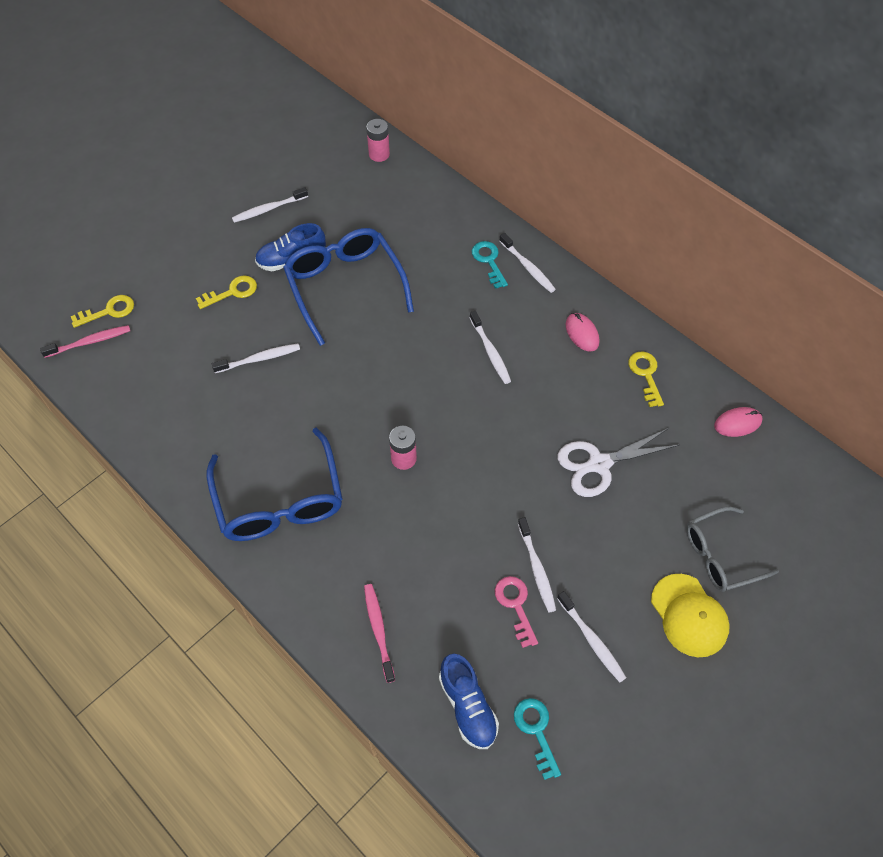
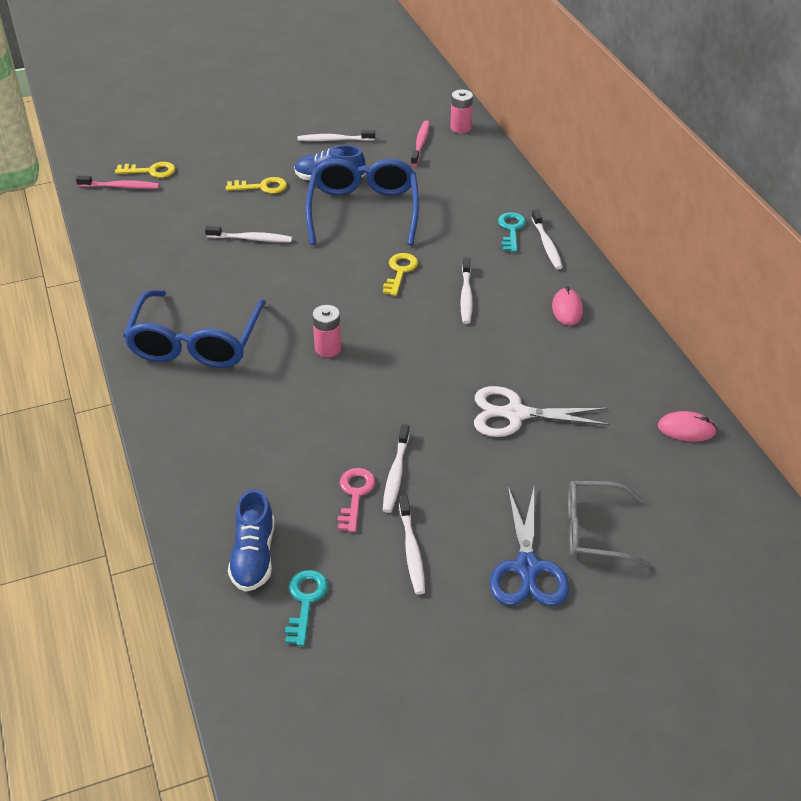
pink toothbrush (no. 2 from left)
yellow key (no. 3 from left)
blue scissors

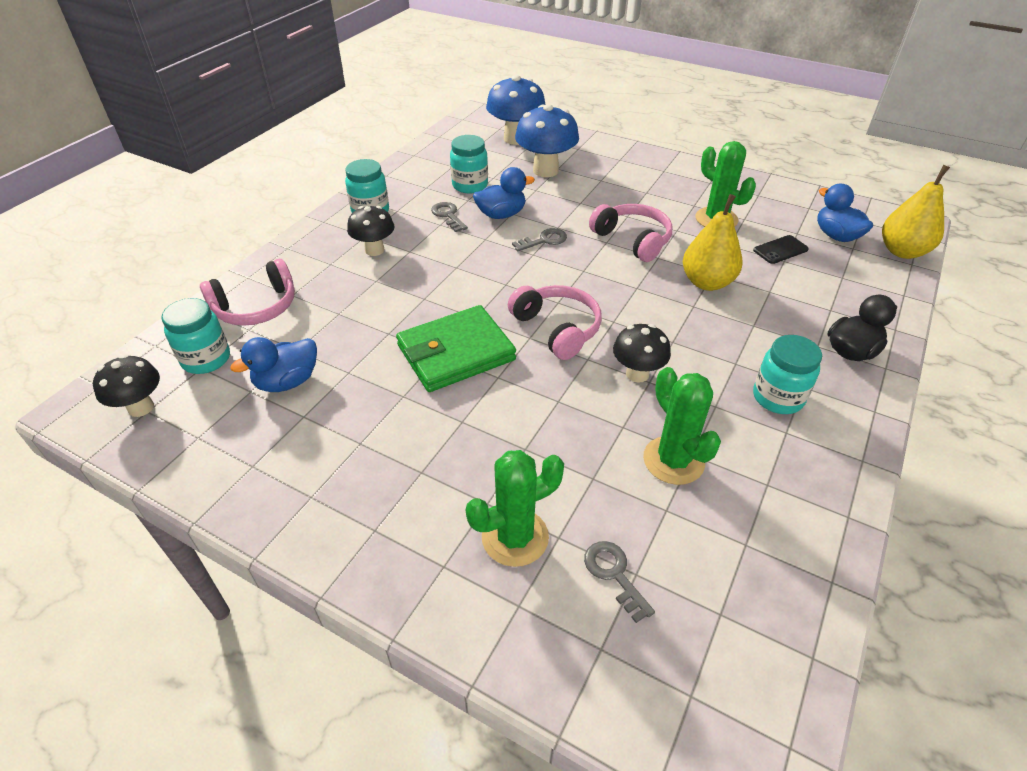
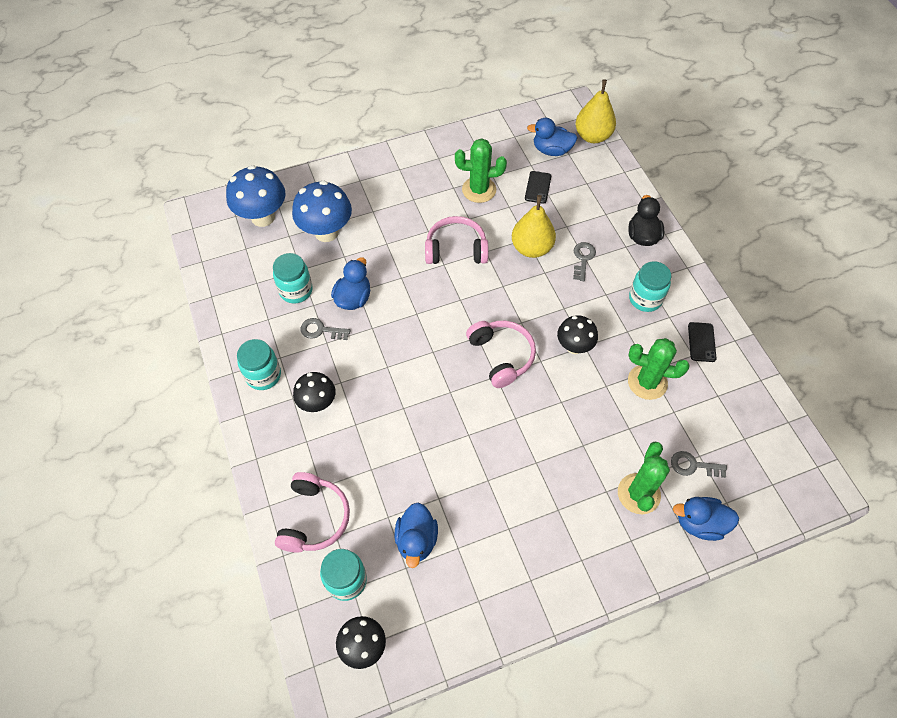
green wallet
pink headphones (no. 3 from left)
grey key (no. 2 from left)
blue duck (no. 4 from left)
black phone (no. 2 from left)

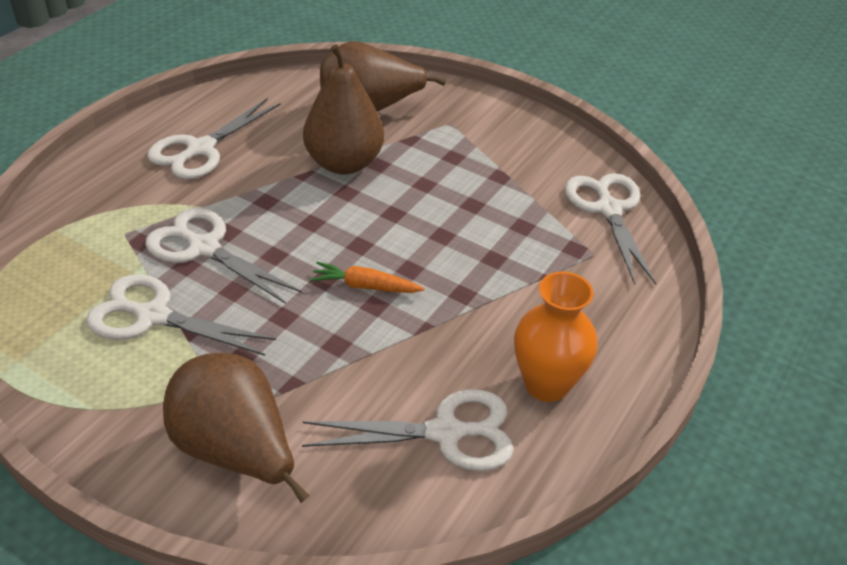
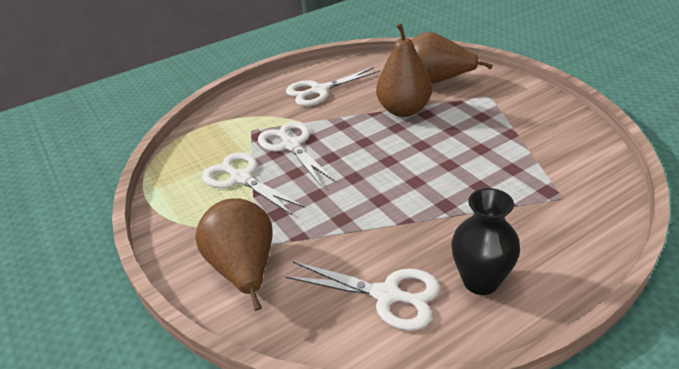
orange carrot
black vase
white scissors (no. 5 from left in the first image)

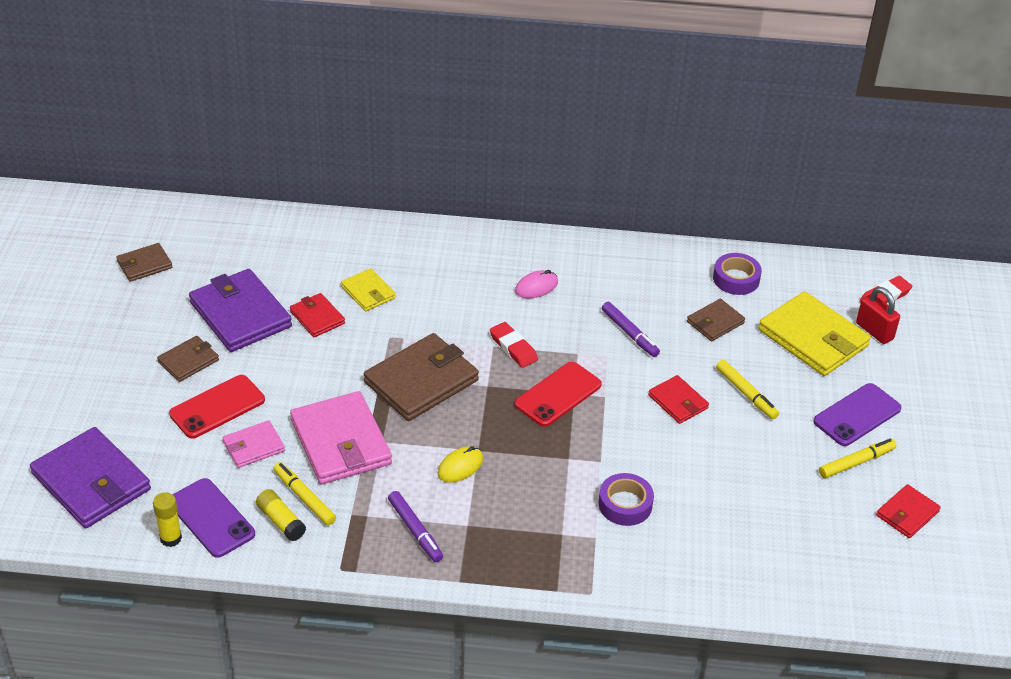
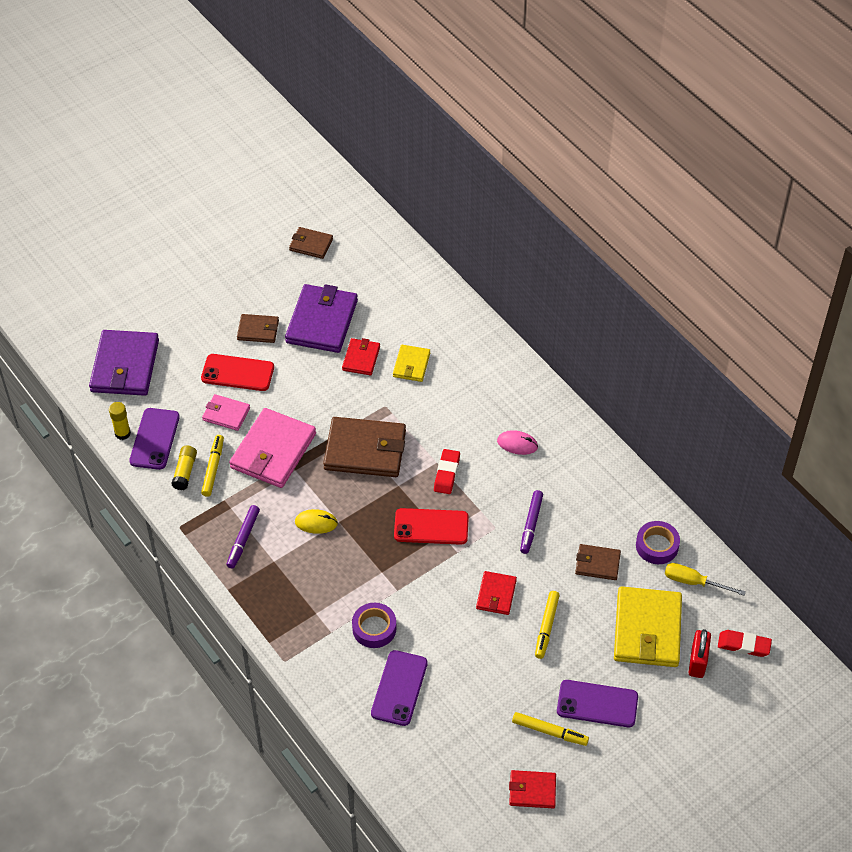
purple phone (no. 2 from left)
yellow screwdriver

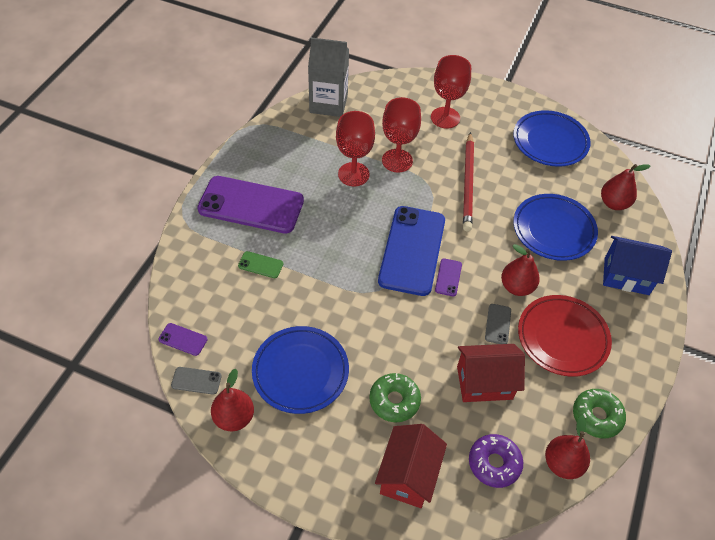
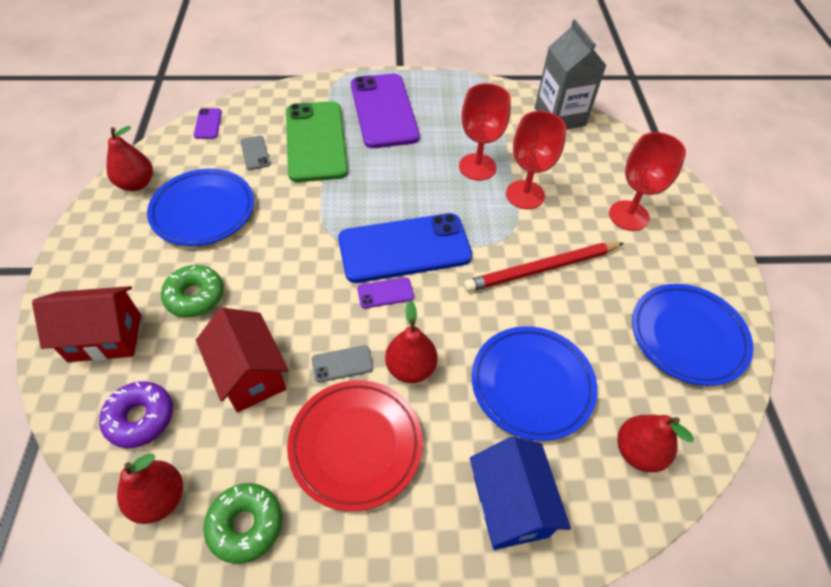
grey phone (no. 1 from left)
green phone

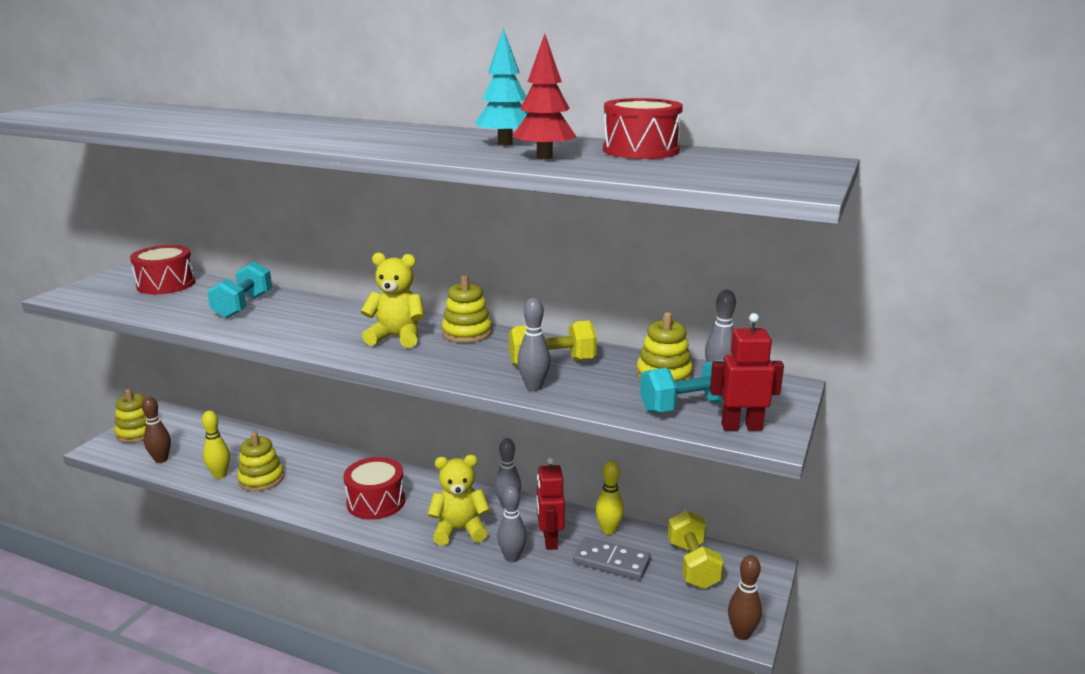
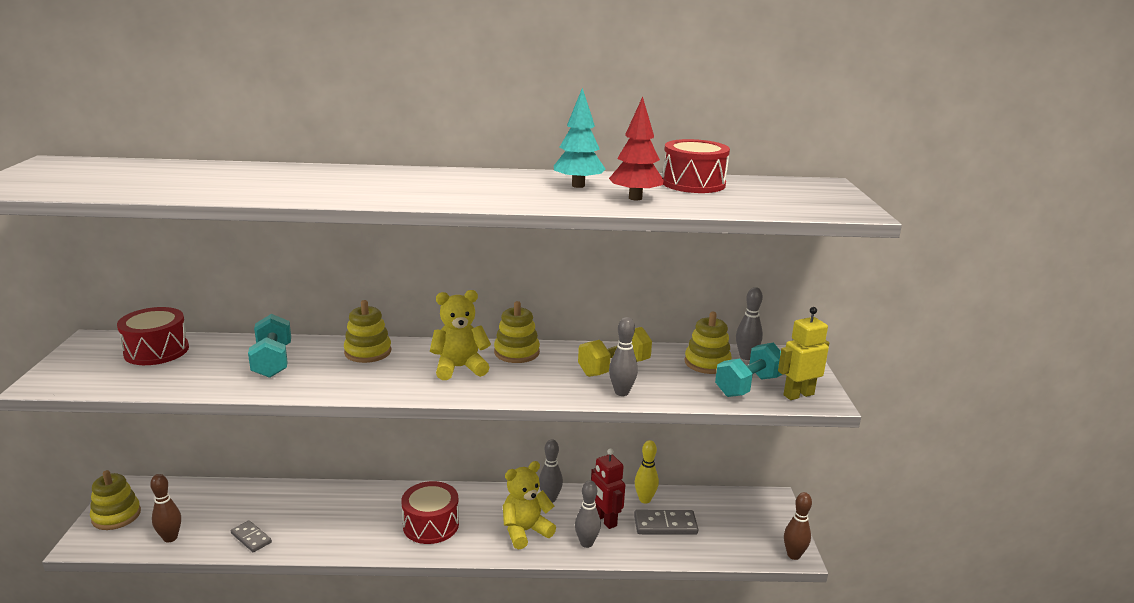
grey domino (no. 1 from left)
yellow stacking toy (no. 2 from left)
yellow dumbbell (no. 2 from left in the first image)
yellow robot

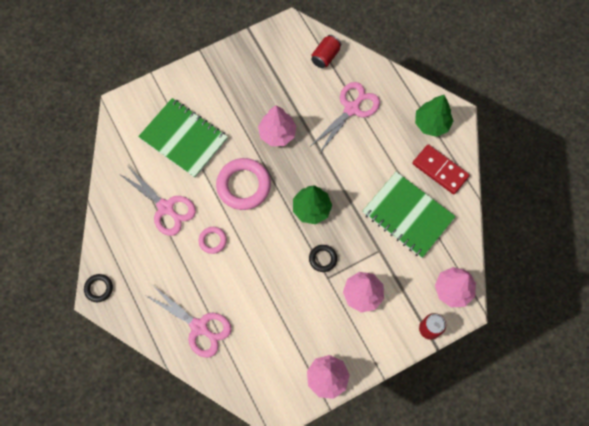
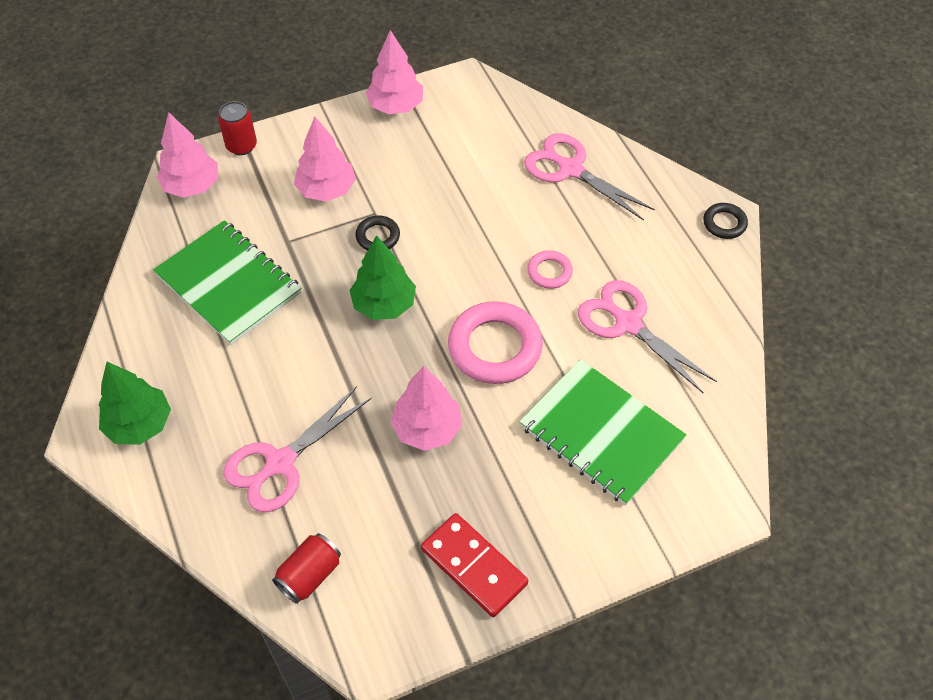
red domino

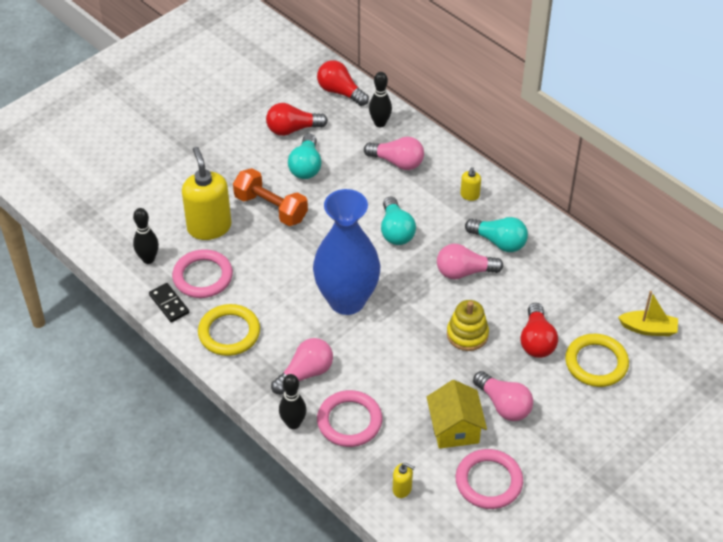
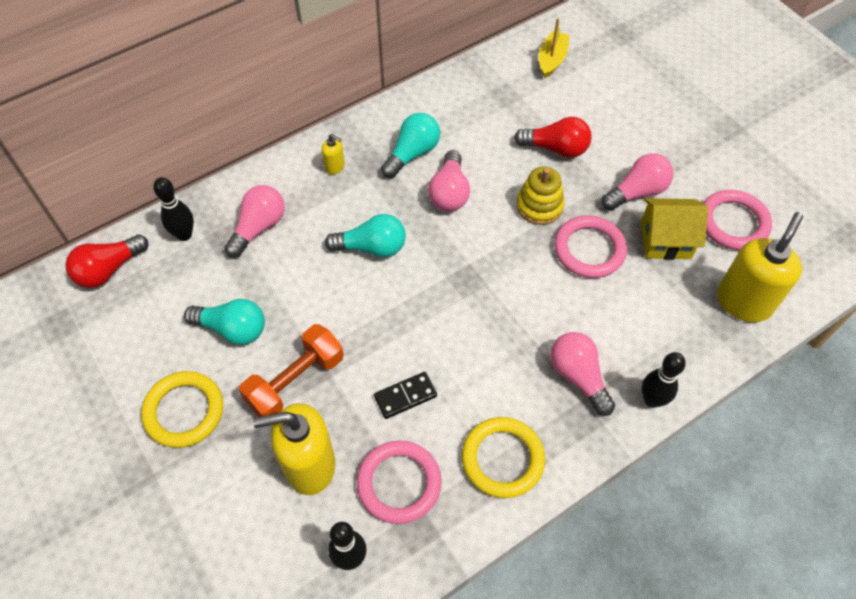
black domino
red light bulb (no. 1 from left in the first image)
blue vase
pink ring (no. 2 from left)
yellow soap dispenser (no. 3 from left)
yellow ring (no. 1 from left)

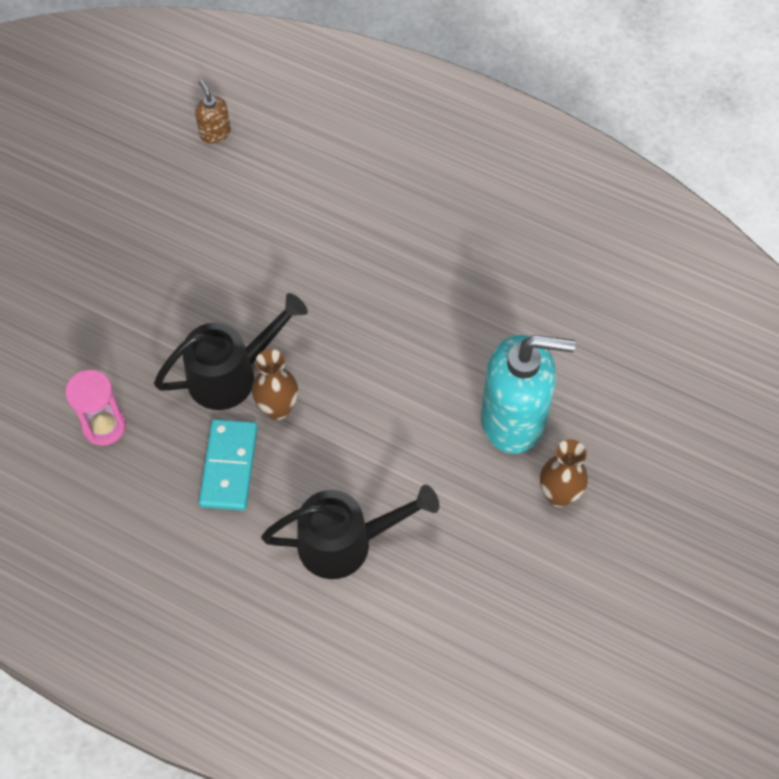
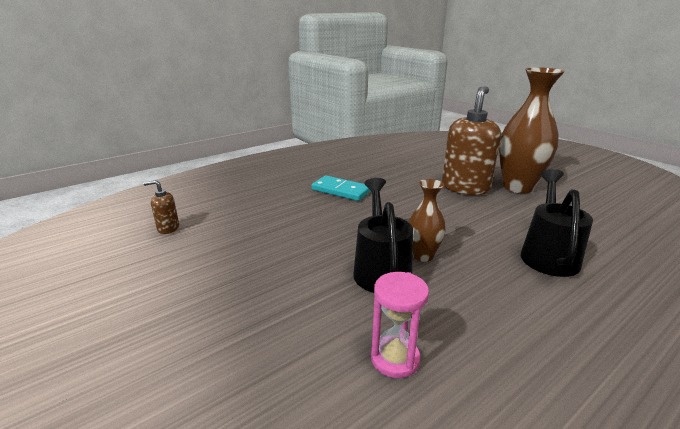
turquoise domino
brown soap dispenser (no. 2 from left)
brown vase (no. 2 from left)

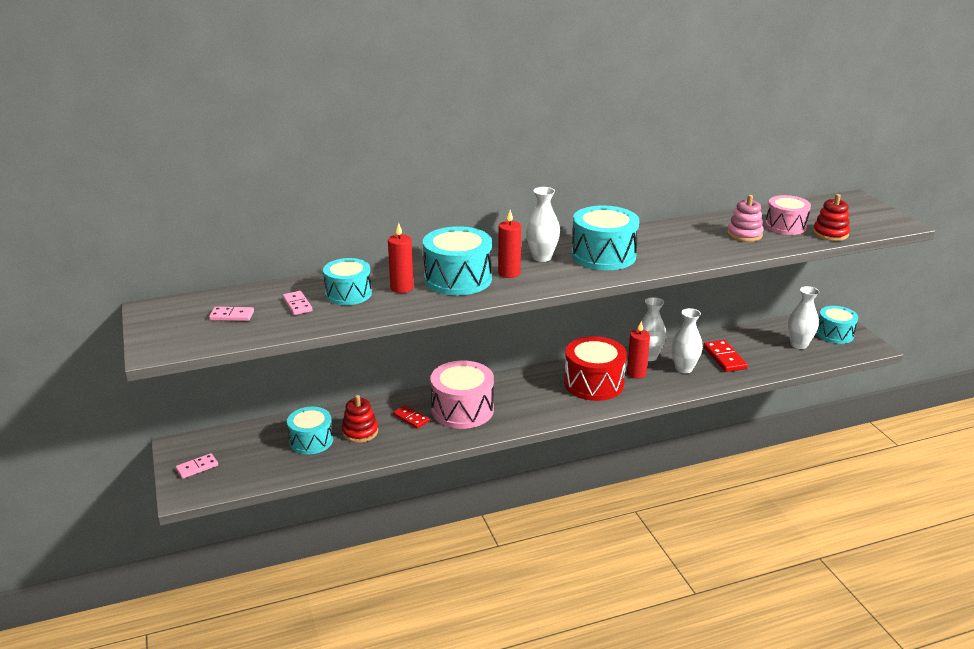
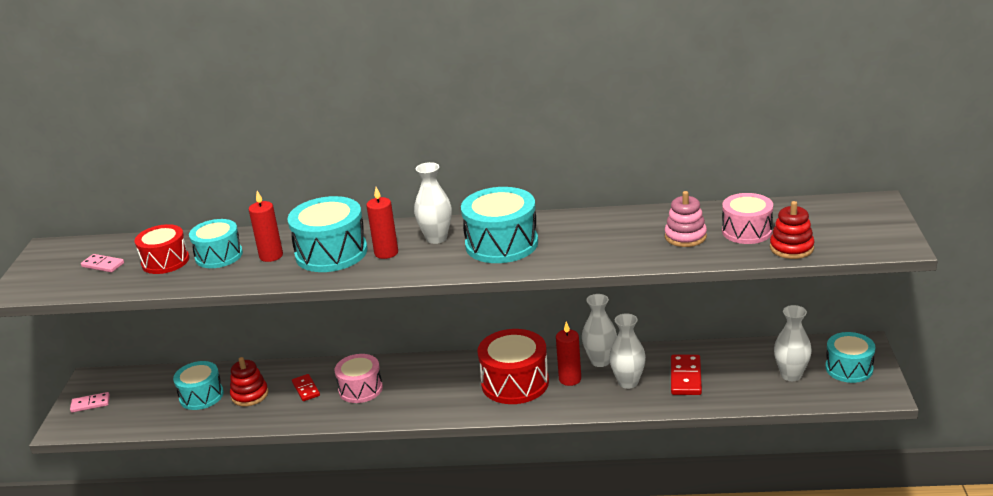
red drum (no. 1 from left)
pink drum (no. 1 from left)

